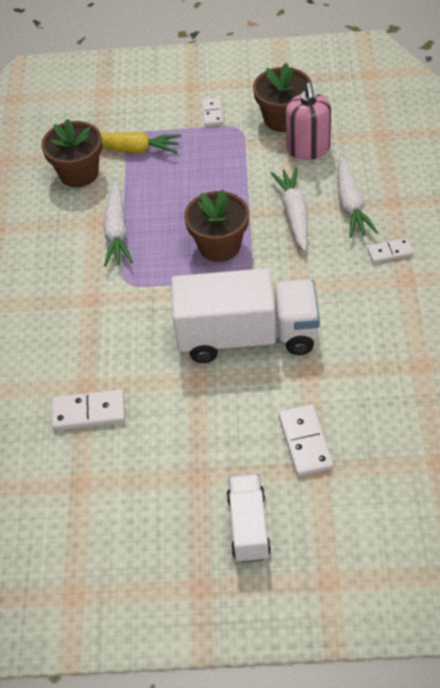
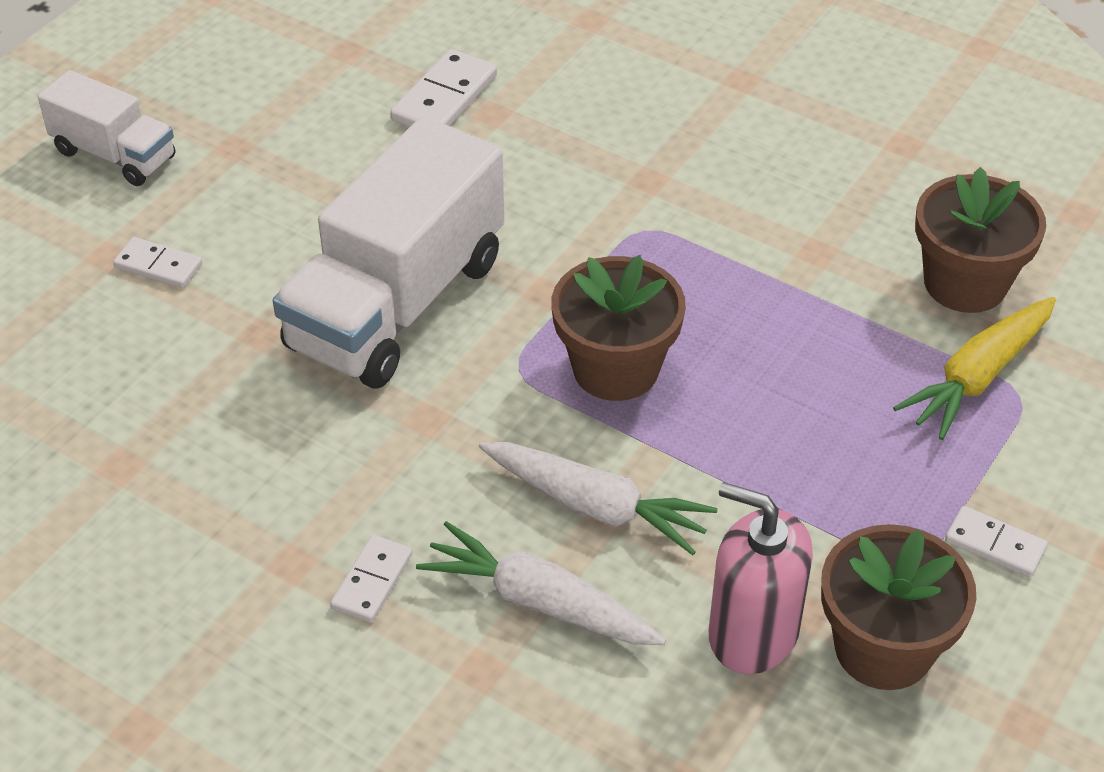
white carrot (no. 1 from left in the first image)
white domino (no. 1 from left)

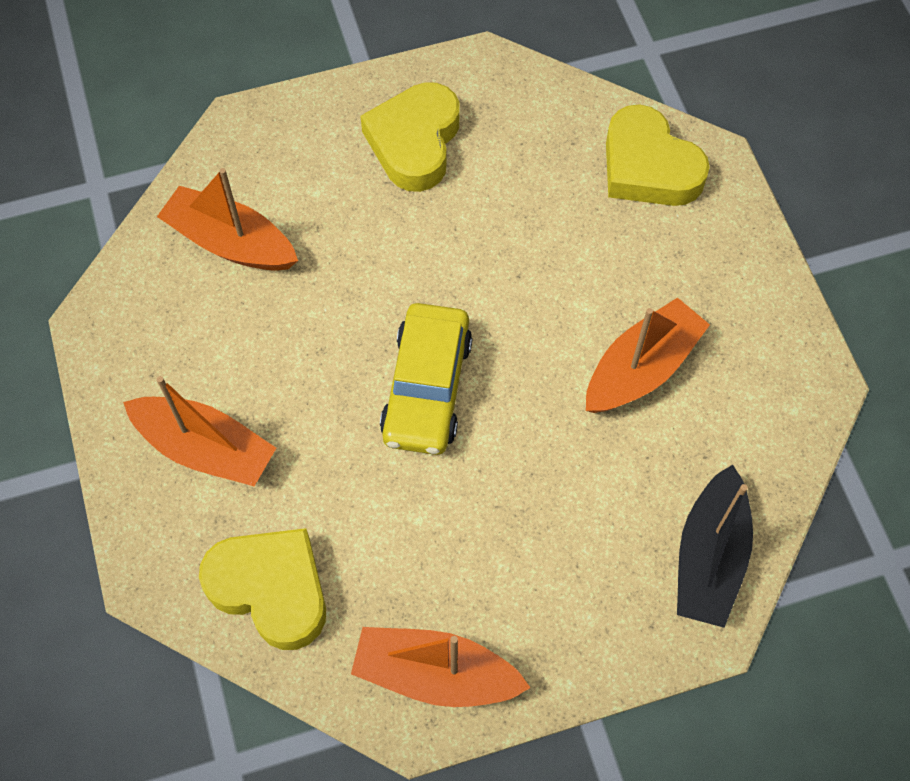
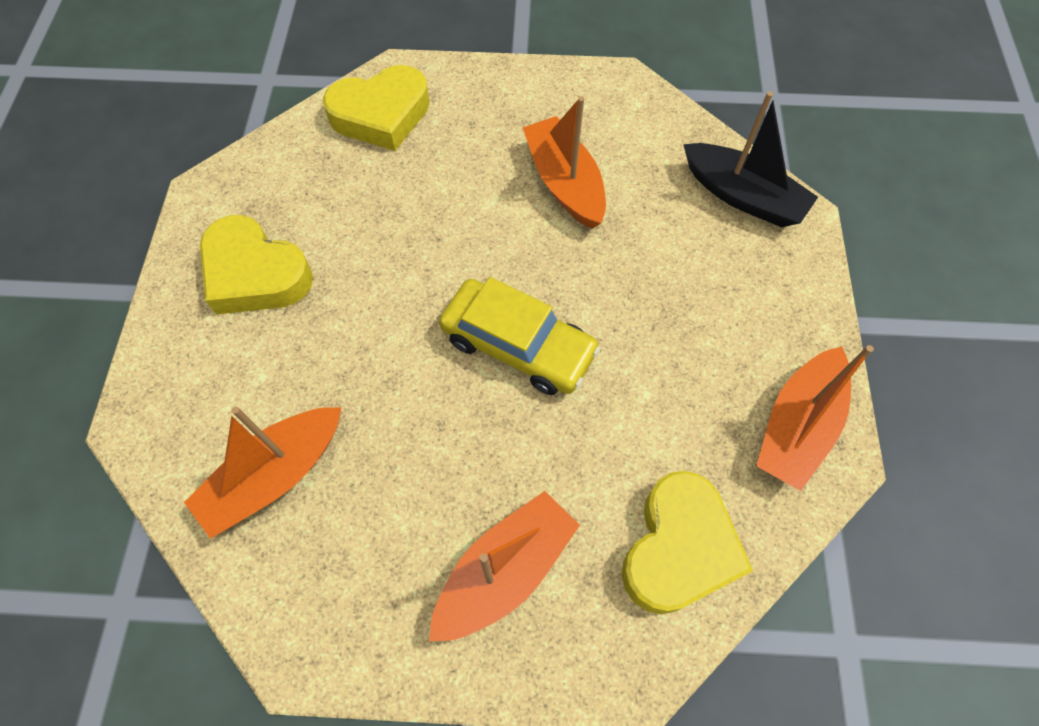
yellow heart (no. 3 from left)

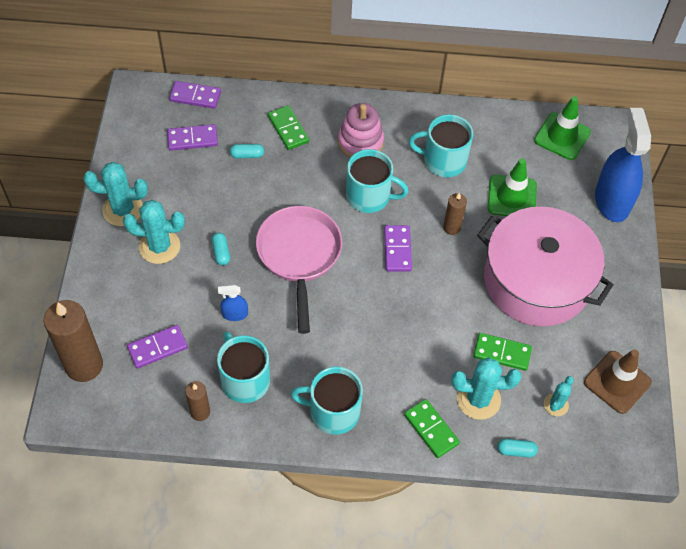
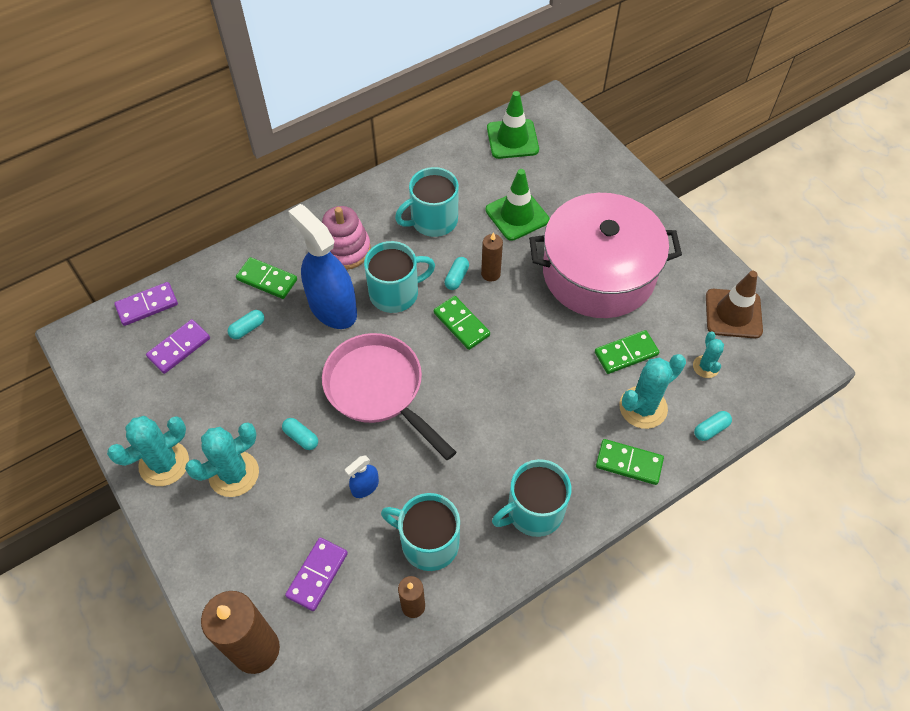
green domino (no. 2 from left)
blue spray bottle (no. 1 from left)
turquoise capsule (no. 3 from left)

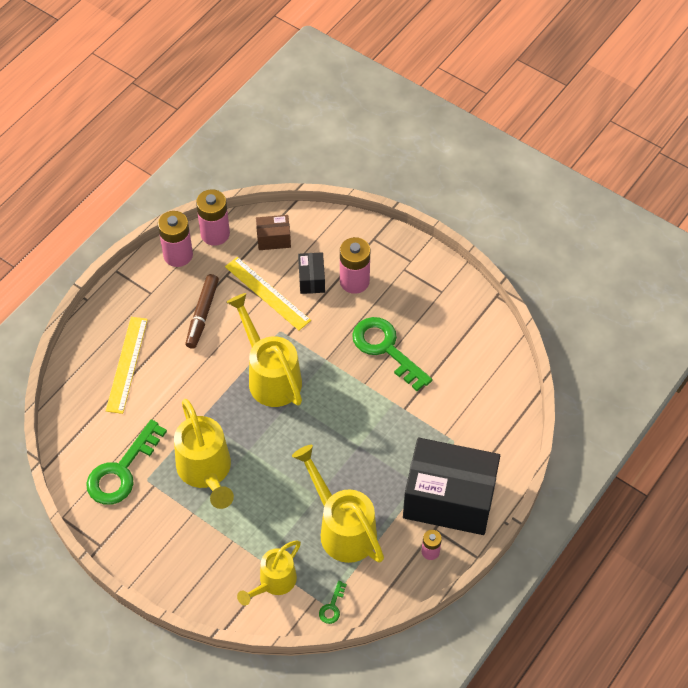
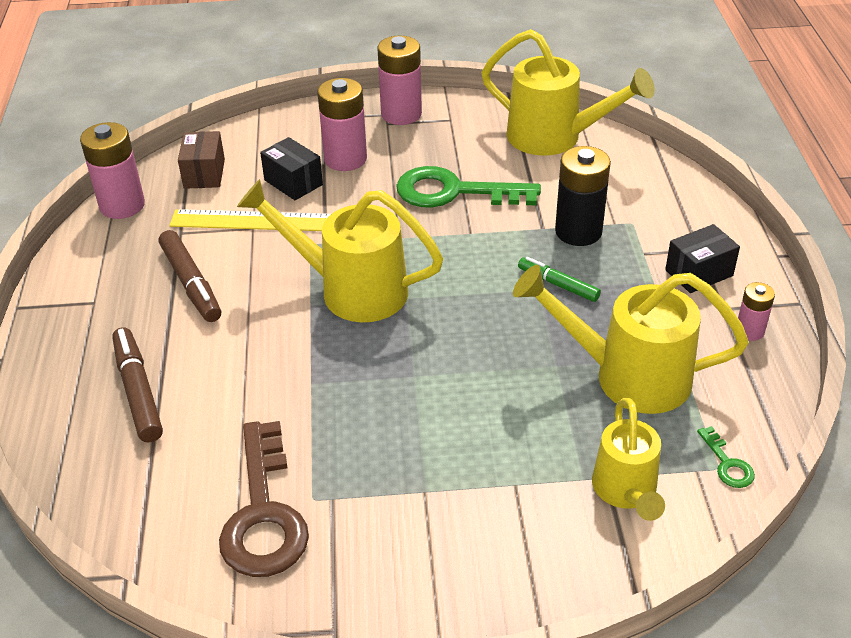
brown key
brown marker (no. 1 from left)
pink battery (no. 3 from left)
yellow watering can (no. 2 from left)
brown box
black box (no. 2 from left)
green marker
black battery

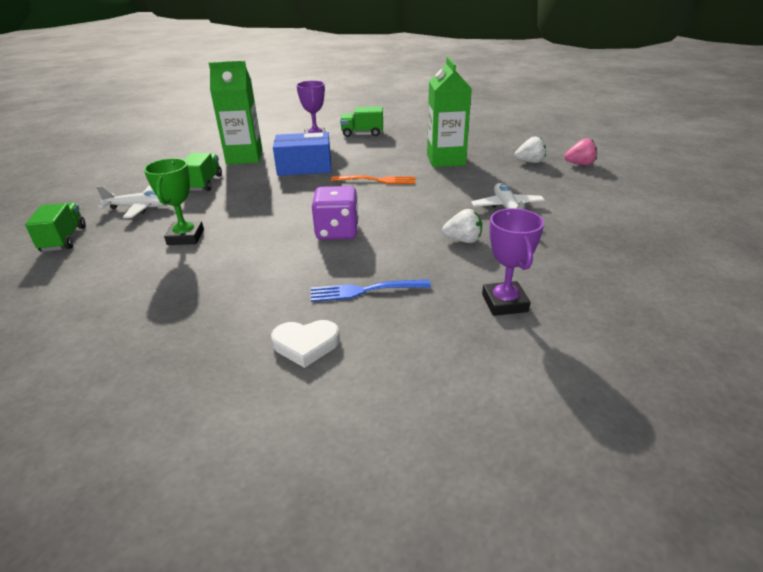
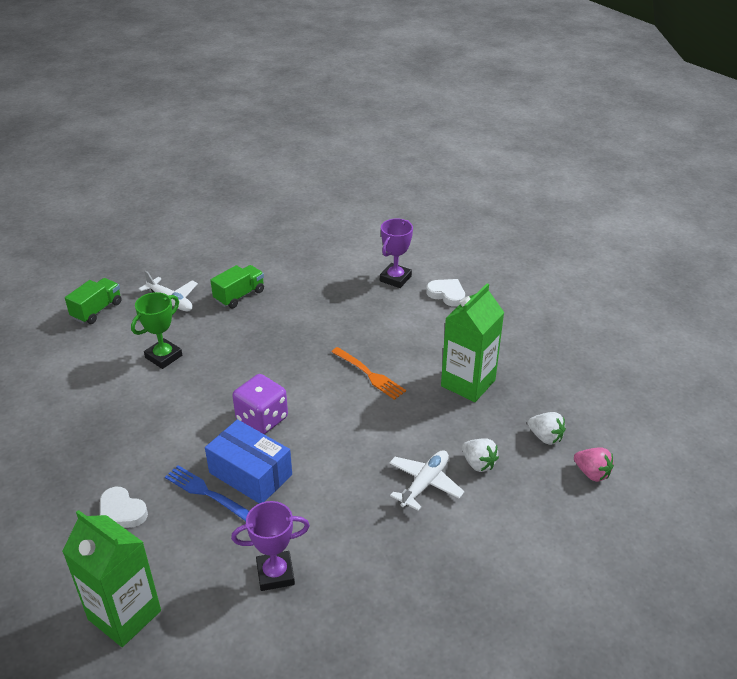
green carton (no. 1 from left)
blue box
white heart (no. 2 from left)
white strawberry (no. 1 from left)
purple trophy (no. 1 from left)

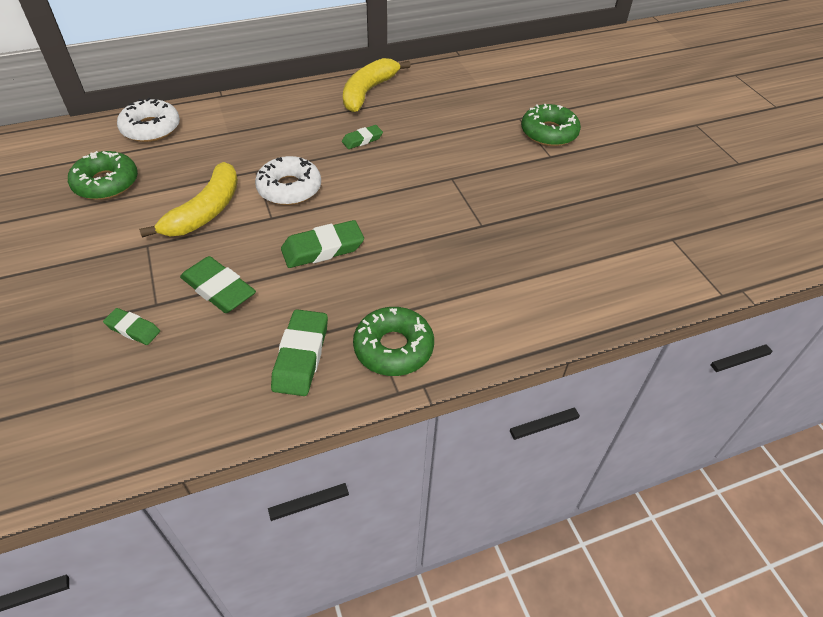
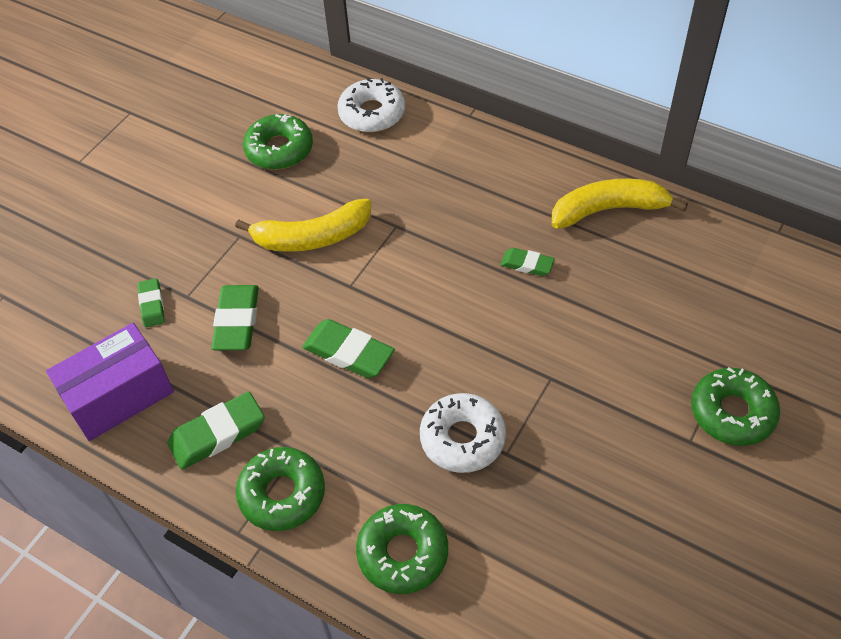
white donut (no. 2 from left)
purple box
green donut (no. 3 from left)

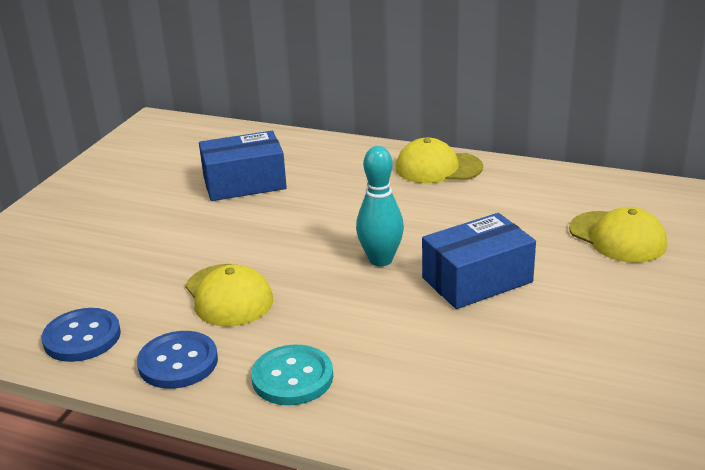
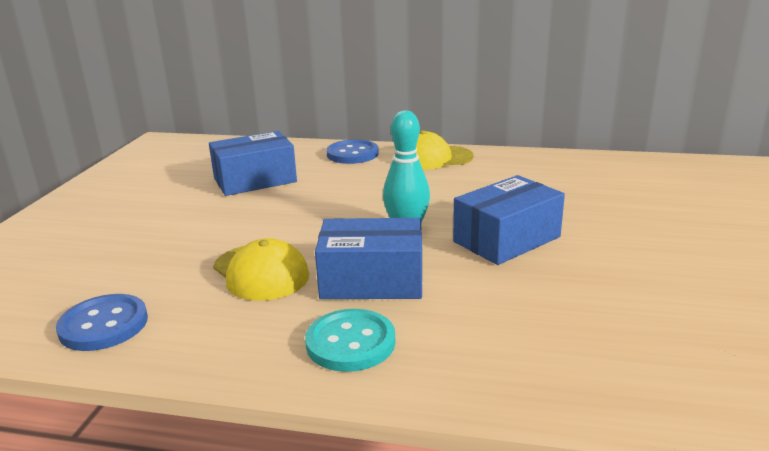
blue button (no. 2 from left)
yellow cap (no. 3 from left in the first image)
blue box (no. 2 from left)

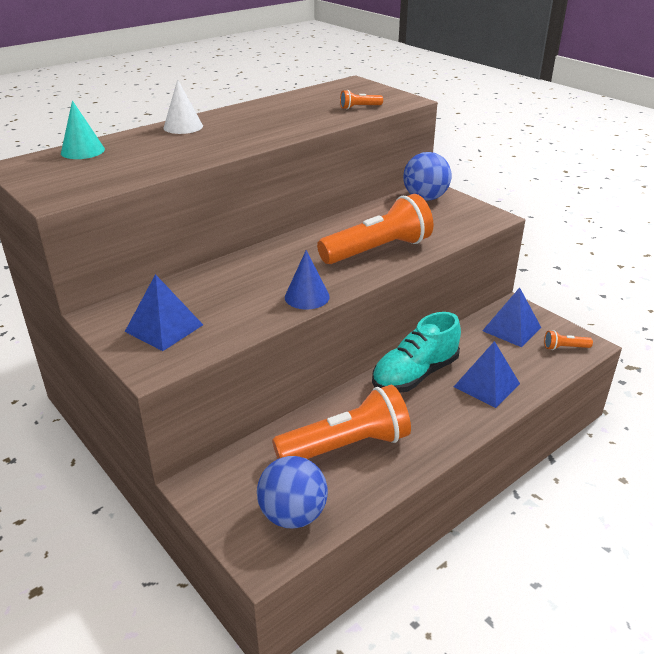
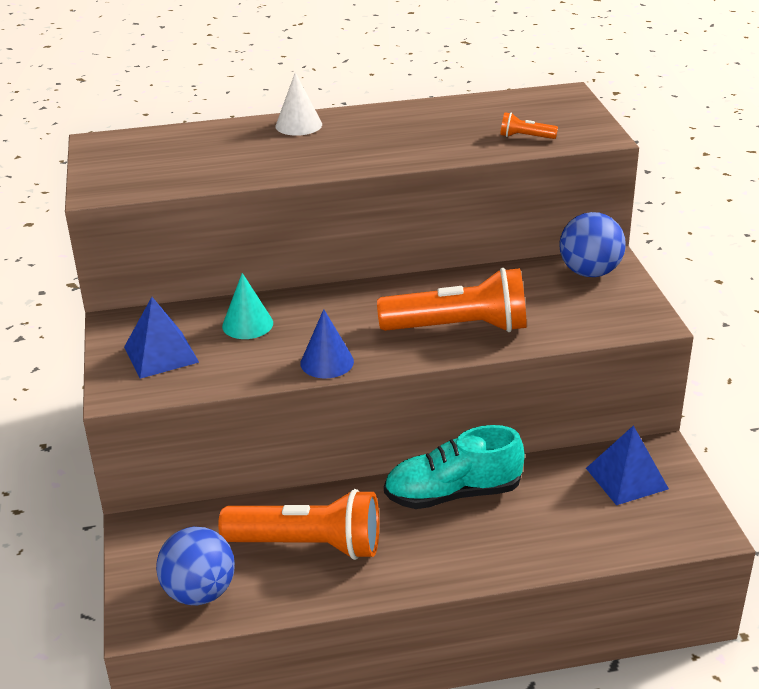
turquoise cone
blue pyramid (no. 2 from left in the first image)
orange flashlight (no. 4 from left in the first image)

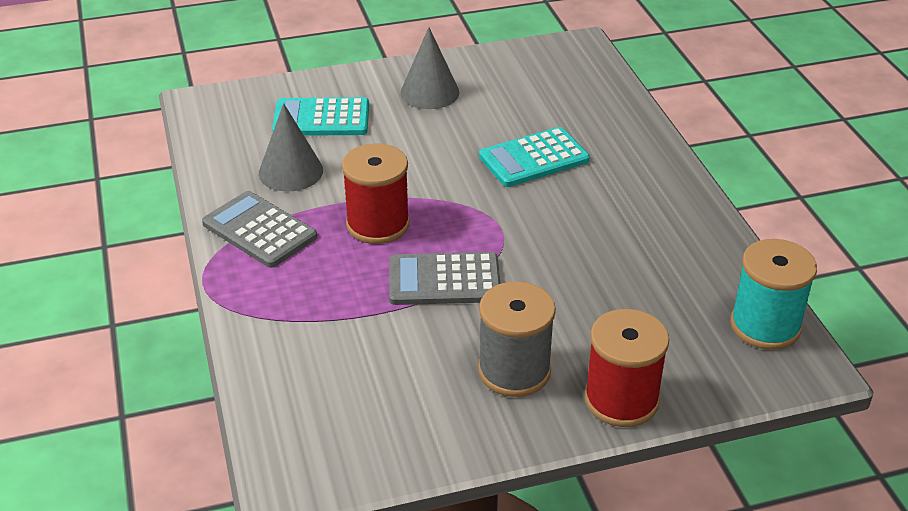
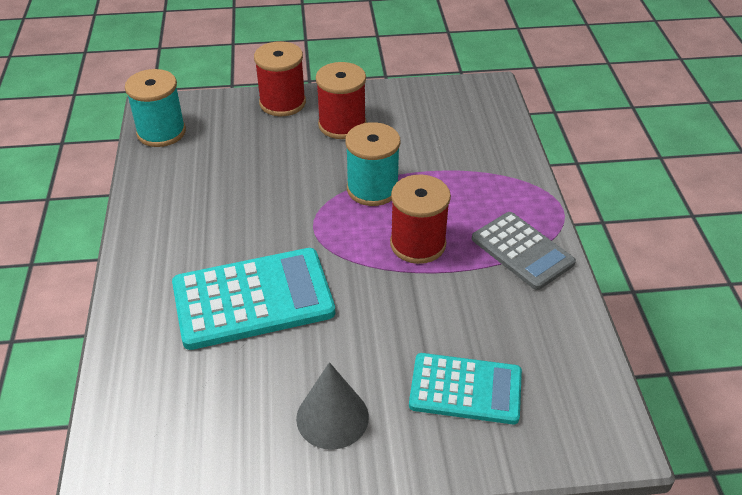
grey cone (no. 1 from left in the first image)
turquoise spool (no. 2 from left)
red spool (no. 2 from left)
turquoise calculator (no. 1 from left)

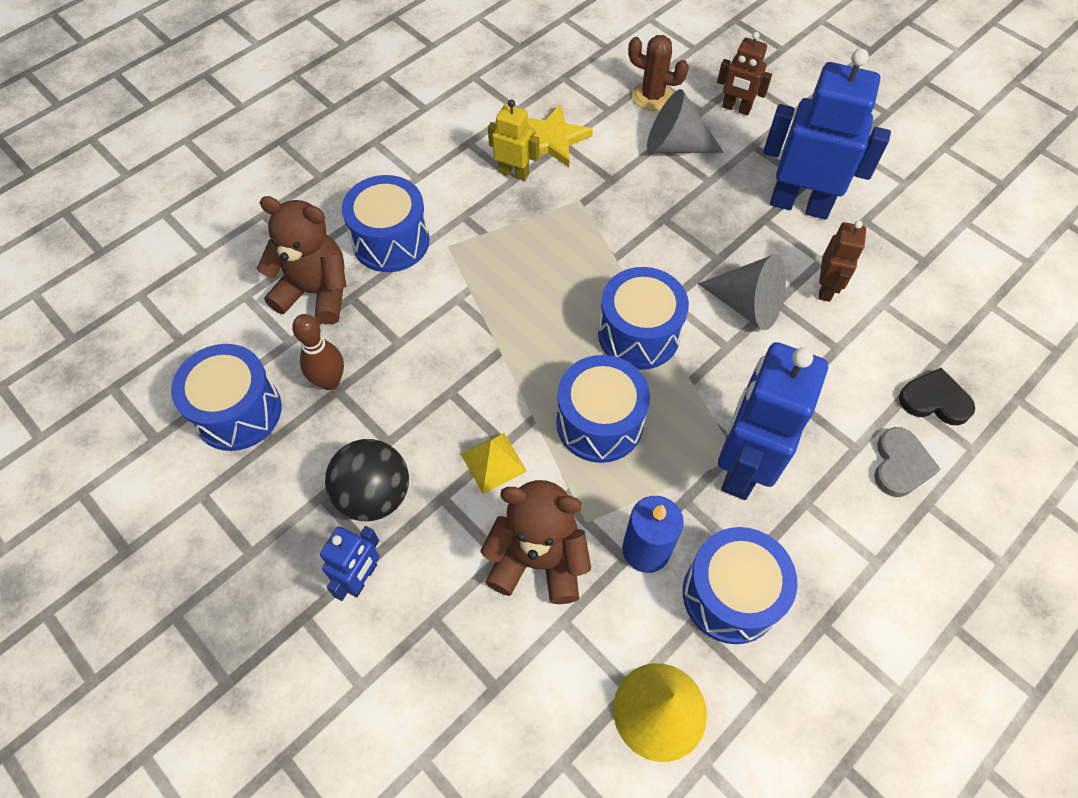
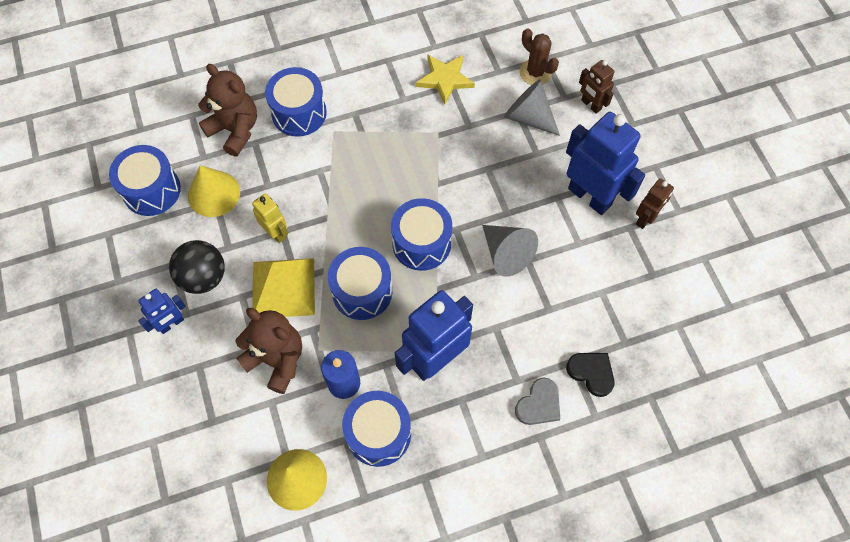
yellow cone (no. 1 from left)
yellow pyramid
yellow robot
brown robot (no. 2 from left)

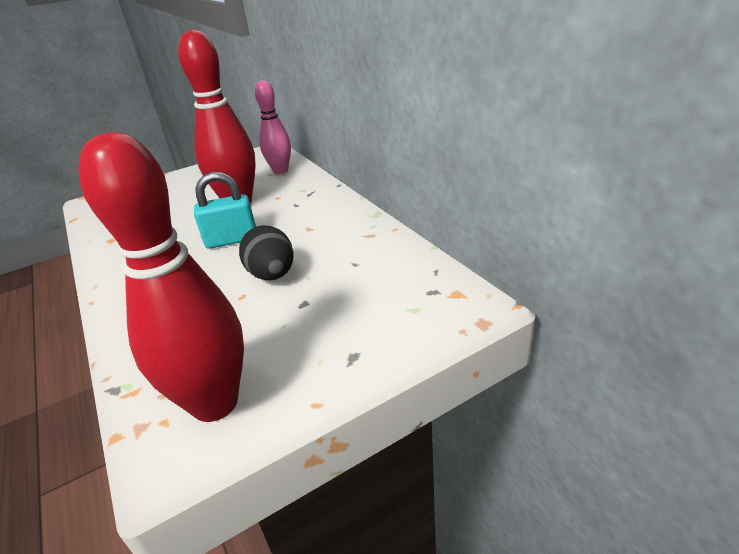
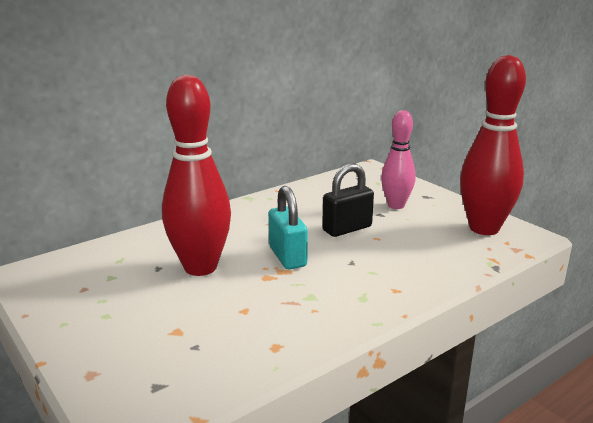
black padlock
pink bowling pin

